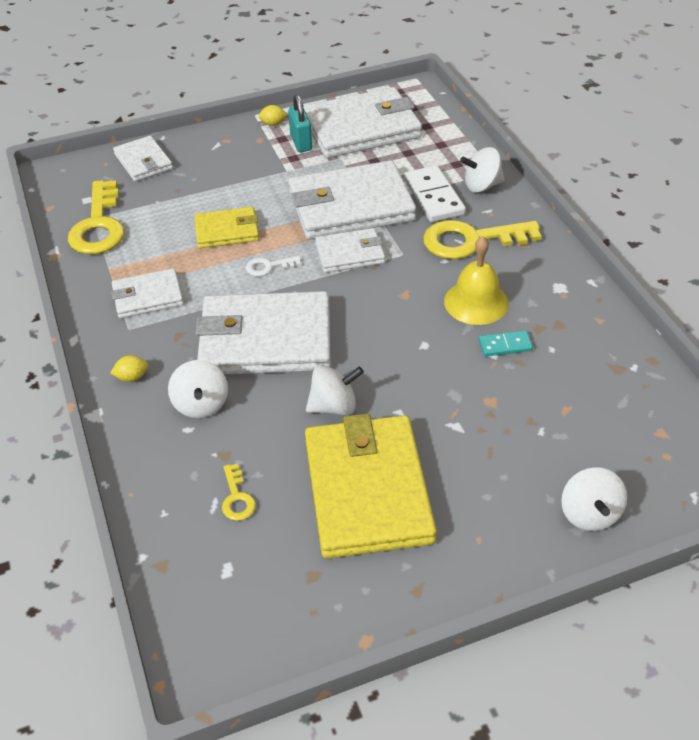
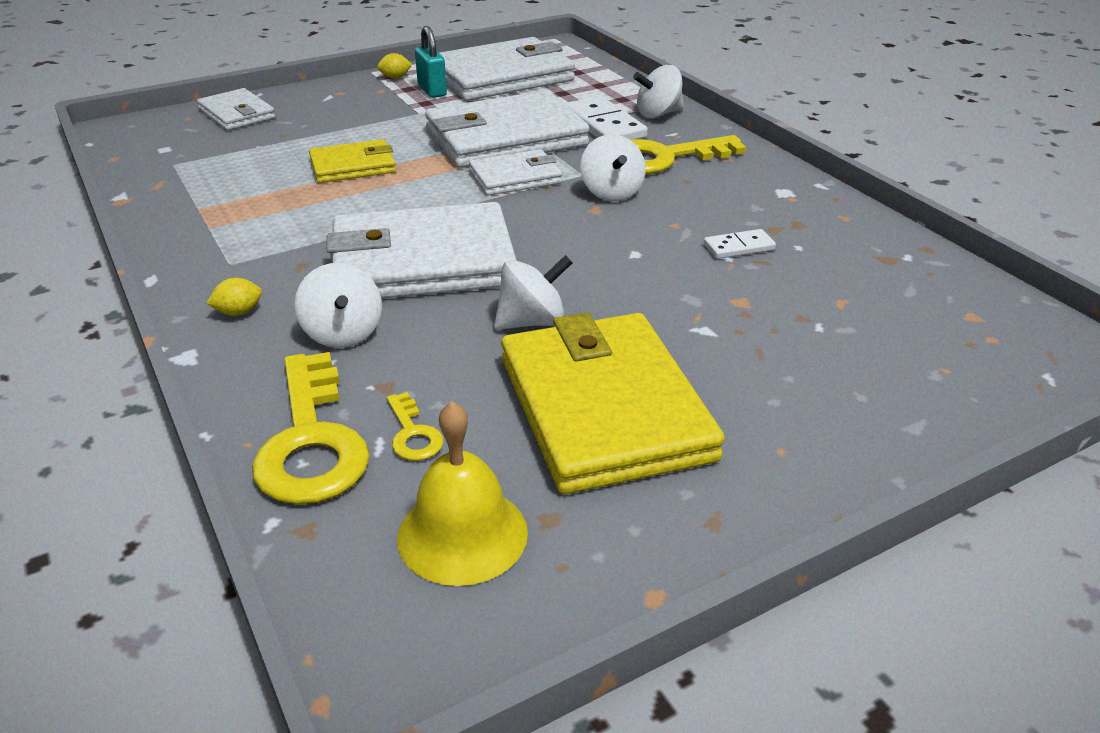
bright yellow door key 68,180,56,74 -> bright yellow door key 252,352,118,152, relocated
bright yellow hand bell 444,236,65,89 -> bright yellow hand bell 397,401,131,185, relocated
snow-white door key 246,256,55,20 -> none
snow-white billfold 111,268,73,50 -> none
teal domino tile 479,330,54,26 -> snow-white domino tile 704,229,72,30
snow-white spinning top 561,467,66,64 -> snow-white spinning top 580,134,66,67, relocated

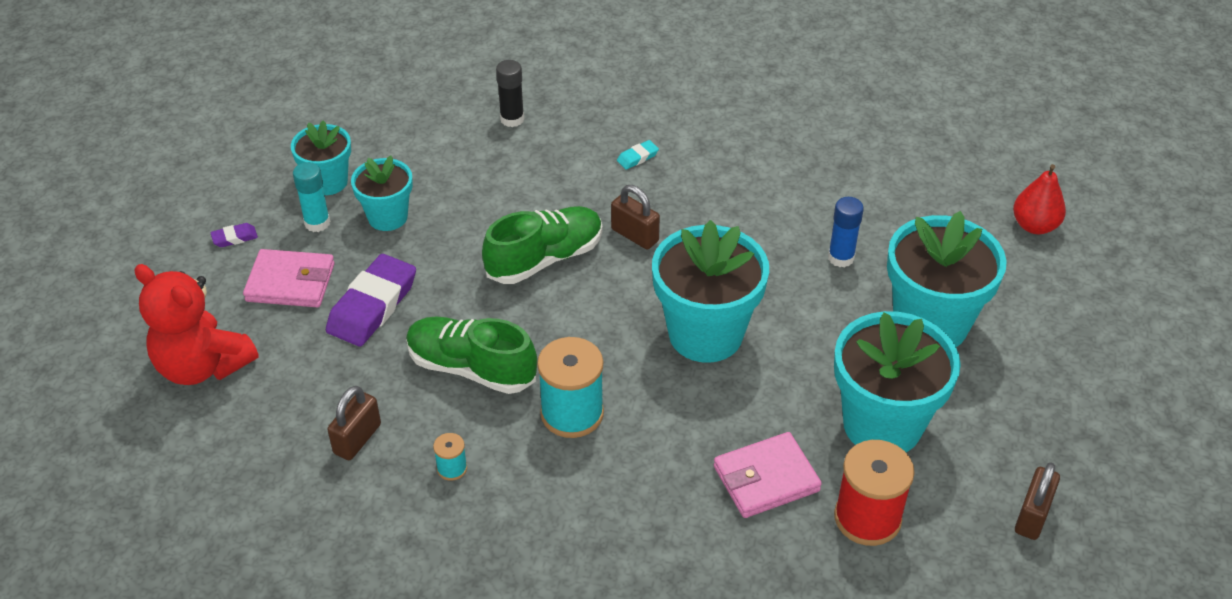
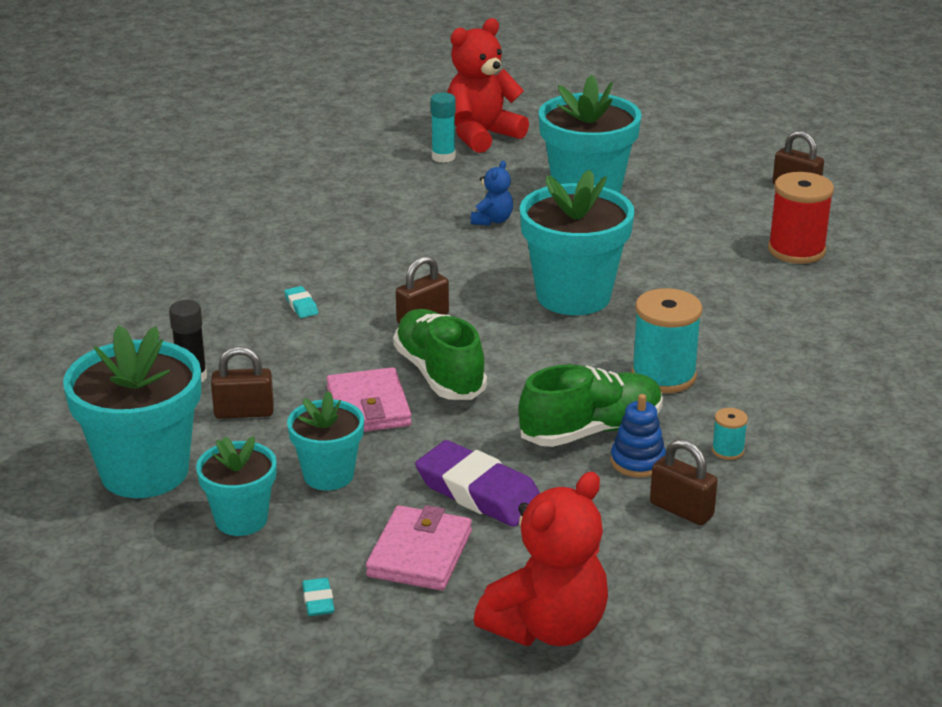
teal stick of glue 293,162,37,70 -> teal stick of glue 431,93,25,70, relocated
scarlet pear fruit 1013,164,53,70 -> scarlet stuffed bear 447,18,82,135
blue stick of glue 828,197,36,70 -> blue stuffed bear 471,160,42,66
violet gum eraser 210,223,48,24 -> teal gum eraser 302,578,33,38
teal potted plant 834,311,127,141 -> teal potted plant 63,325,138,173, relocated
emerald shoe 406,317,131,77 -> emerald shoe 519,364,144,83, 150 degrees counterclockwise
rose-pink billfold 714,432,108,86 -> rose-pink billfold 326,367,86,65, relocated
none -> brown small lock 211,346,63,73
none -> blue stacking toy 611,394,55,83

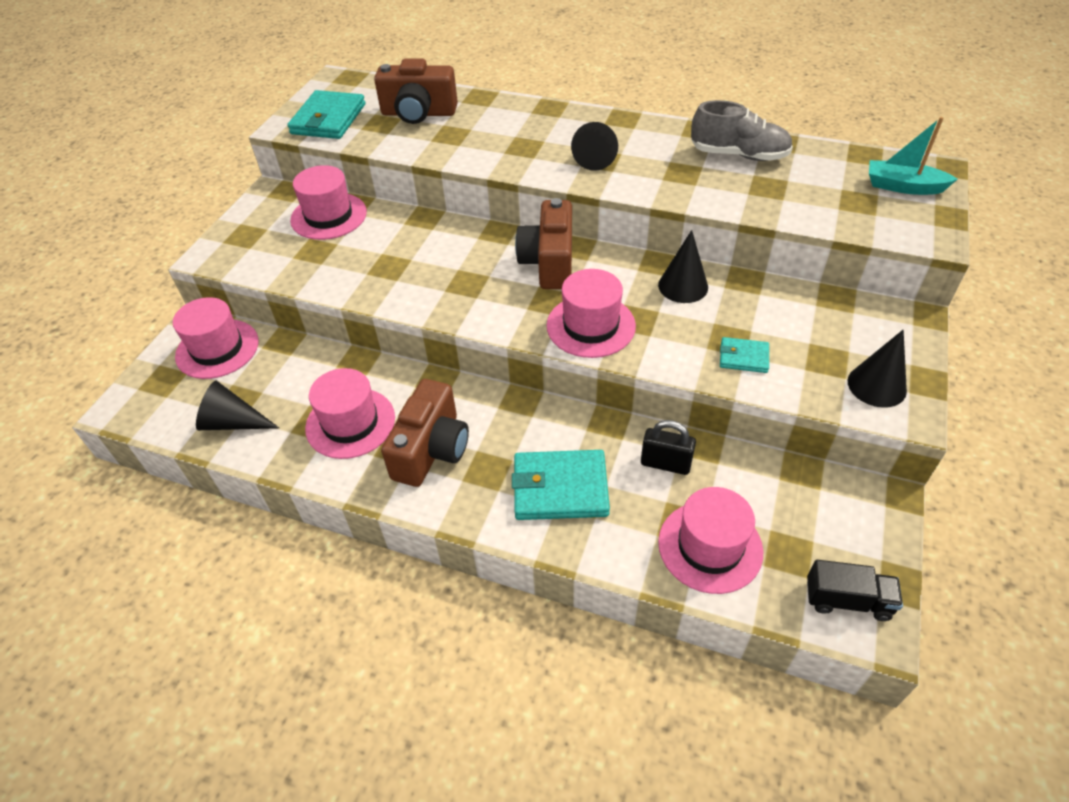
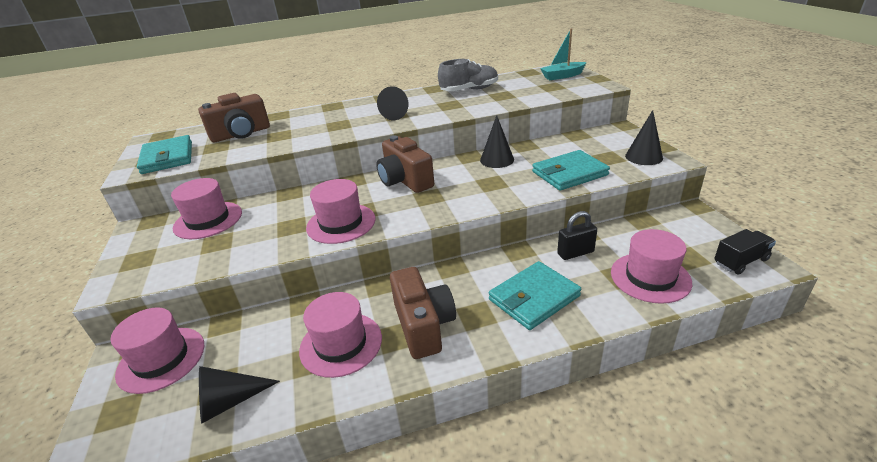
rose-pink top hat 546,269,90,89 -> rose-pink top hat 306,179,69,65, relocated
teal billfold 720,337,49,36 -> teal billfold 532,150,78,41, x1.89

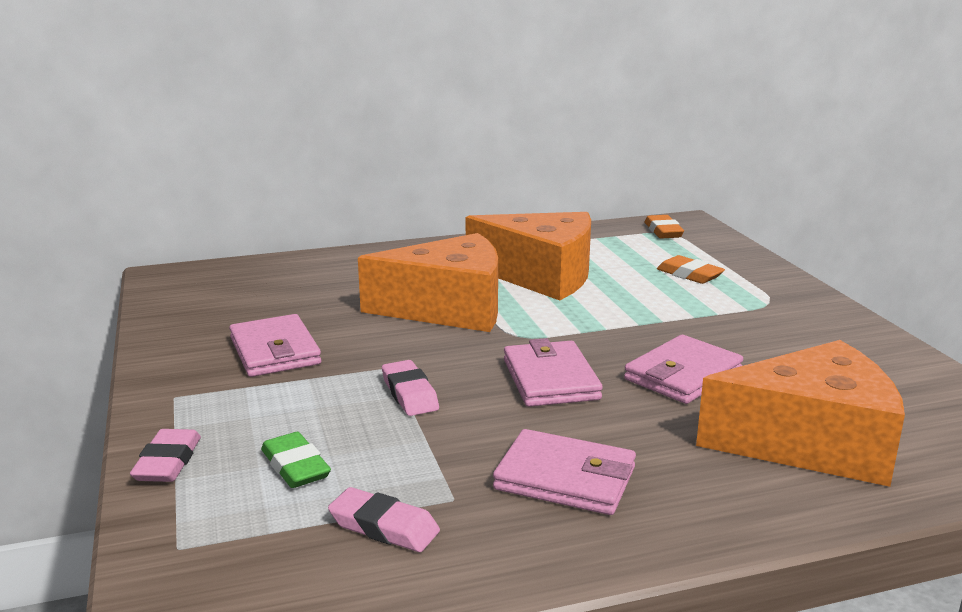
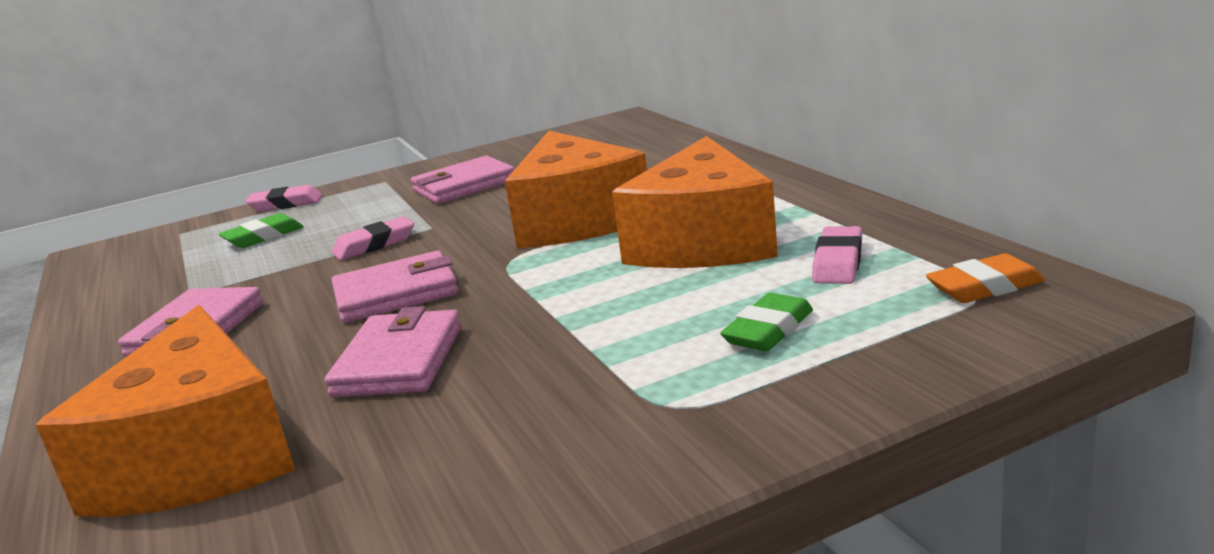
bright orange gum eraser 657,255,68,29 -> emerald gum eraser 720,293,93,59
rose-pink billfold 624,335,119,69 -> rose-pink billfold 324,306,137,91, 60 degrees clockwise
rose-pink gum eraser 328,487,112,65 -> rose-pink gum eraser 812,226,50,58, relocated

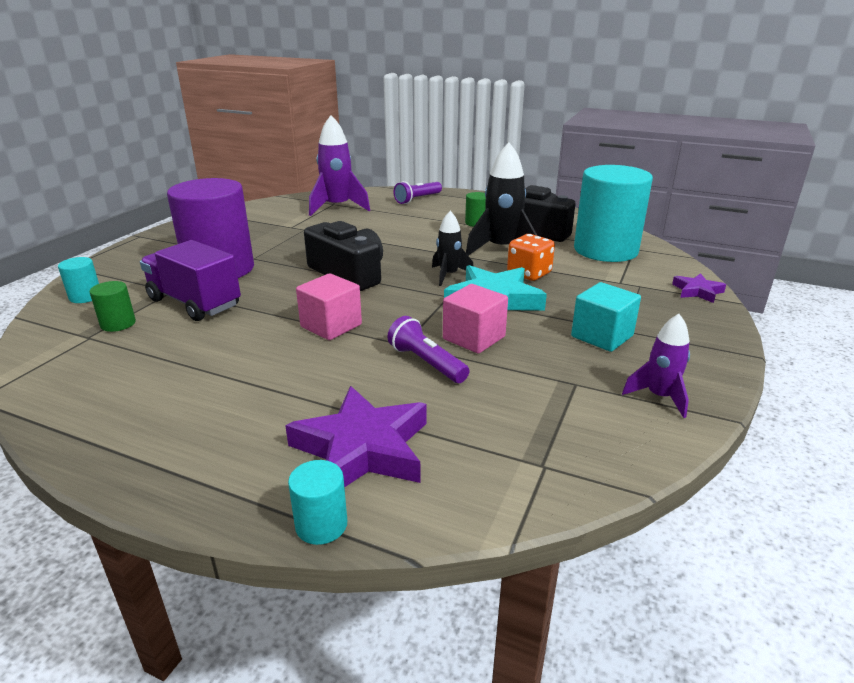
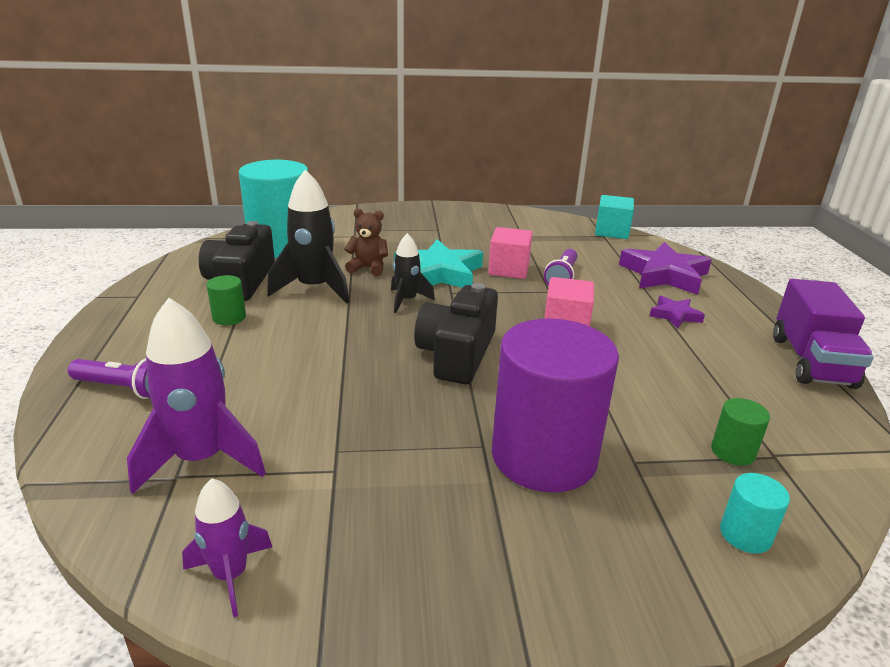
bright orange dice 507,234,48,47 -> brown stuffed bear 344,209,44,67
violet lorry 140,240,101,81 -> violet lorry 773,279,101,110, relocated
violet star shape 672,273,54,30 -> violet star shape 650,296,55,32, relocated
teal solid cube 571,282,70,70 -> teal solid cube 595,195,39,44, relocated
violet rocket 622,314,68,104 -> violet rocket 182,478,90,140, relocated
teal solid cylinder 288,460,59,85 -> none

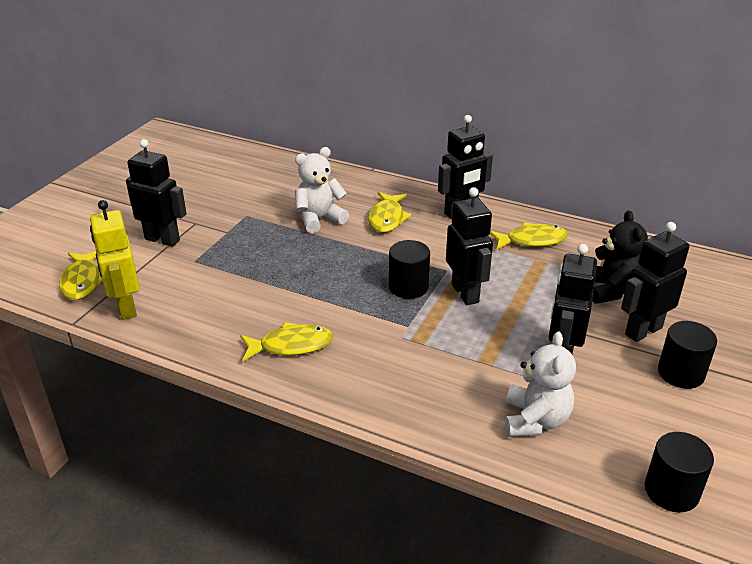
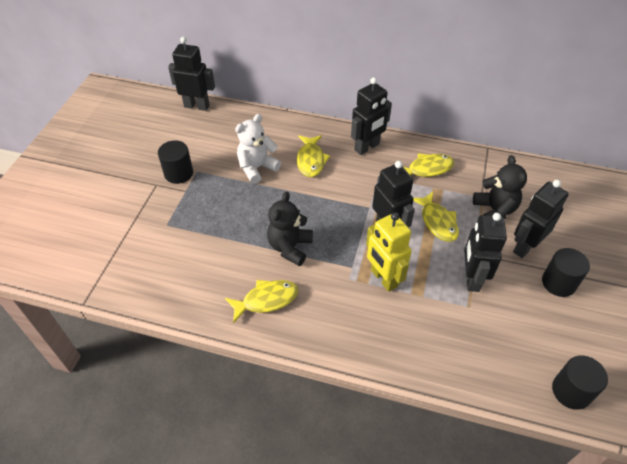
jet-black robot figure 126,139,61,108 -> jet-black robot figure 168,37,47,74, relocated
bright yellow robot figure 90,200,50,120 -> bright yellow robot figure 366,212,46,80, relocated
jet-black solid cylinder 389,240,41,59 -> jet-black solid cylinder 158,140,35,44, relocated
bright yellow fish 59,251,43,49 -> bright yellow fish 413,192,46,50, relocated
snow-white stuffed bear 505,331,71,106 -> none
none -> jet-black stuffed bear 267,191,46,75

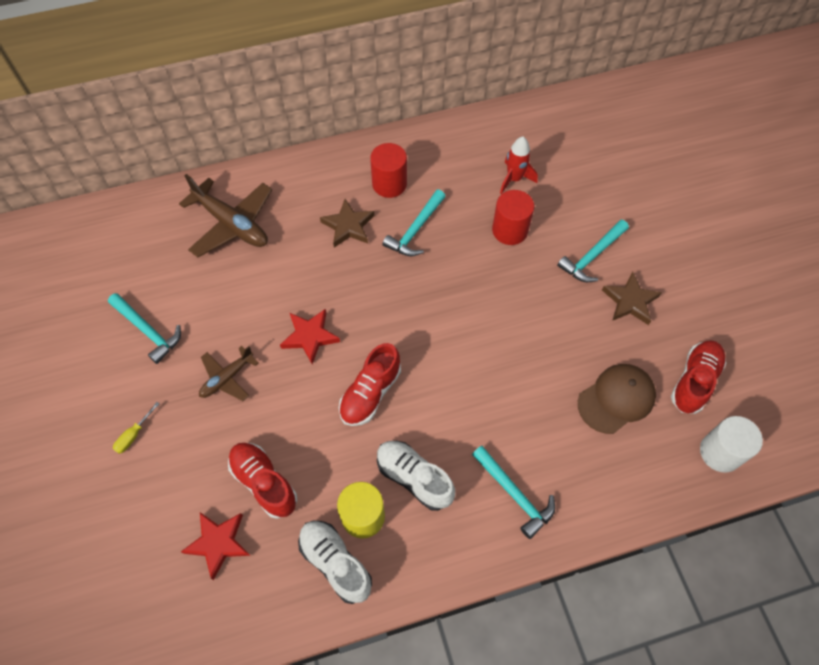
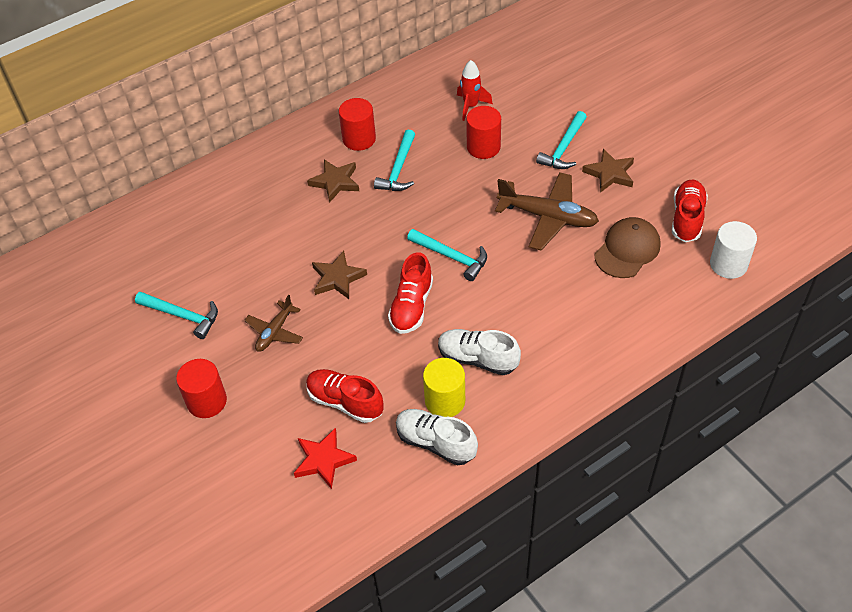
brown toy plane 179,174,93,83 -> brown toy plane 495,172,104,79, relocated
scarlet star shape 280,309,60,55 -> brown star shape 312,251,55,48
bright yellow hand screwdriver 113,402,46,52 -> scarlet solid cylinder 176,359,51,59
teal claw hammer 472,446,83,93 -> teal claw hammer 407,229,80,52, relocated

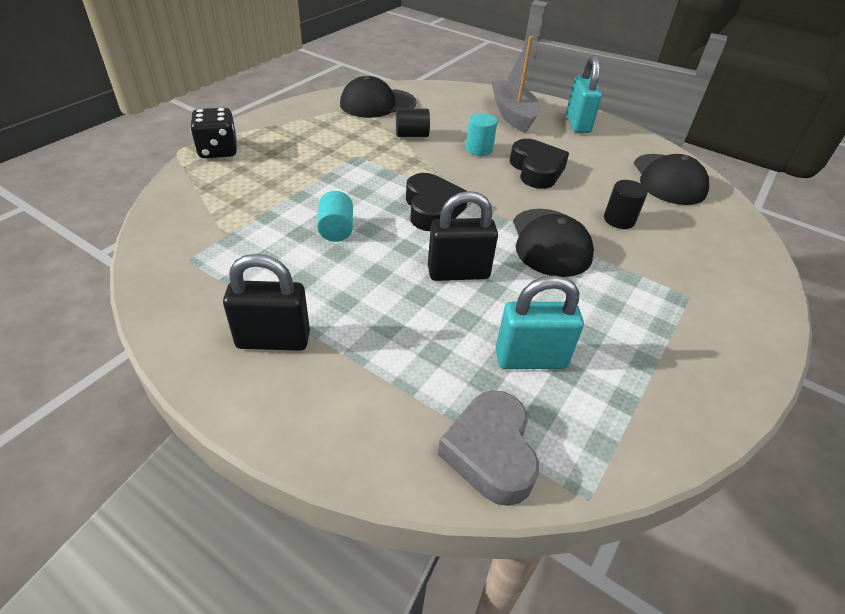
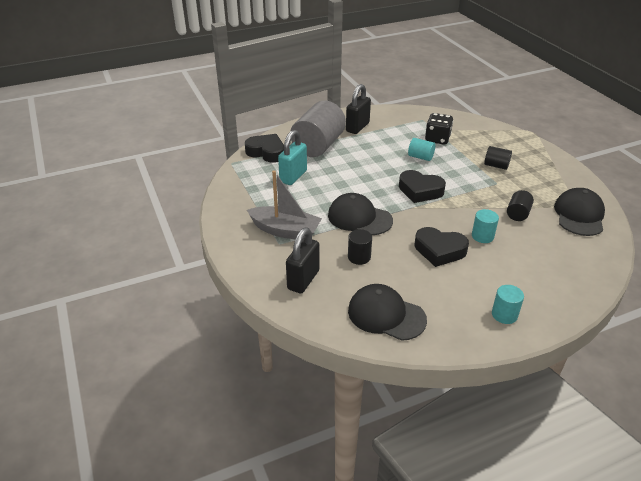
gray sailboat 491,36,48,97 -> gray sailboat 247,170,75,69, relocated
teal small lock 566,55,36,78 -> teal solid cylinder 492,285,32,39
jet-black dice 190,108,47,50 -> jet-black dice 425,113,28,31, relocated
jet-black small lock 428,191,70,90 -> jet-black small lock 286,227,33,66, relocated
gray heart shape 438,390,101,116 -> jet-black heart shape 245,134,39,29
none -> gray solid cylinder 291,101,55,56
none -> jet-black solid cylinder 484,146,28,24

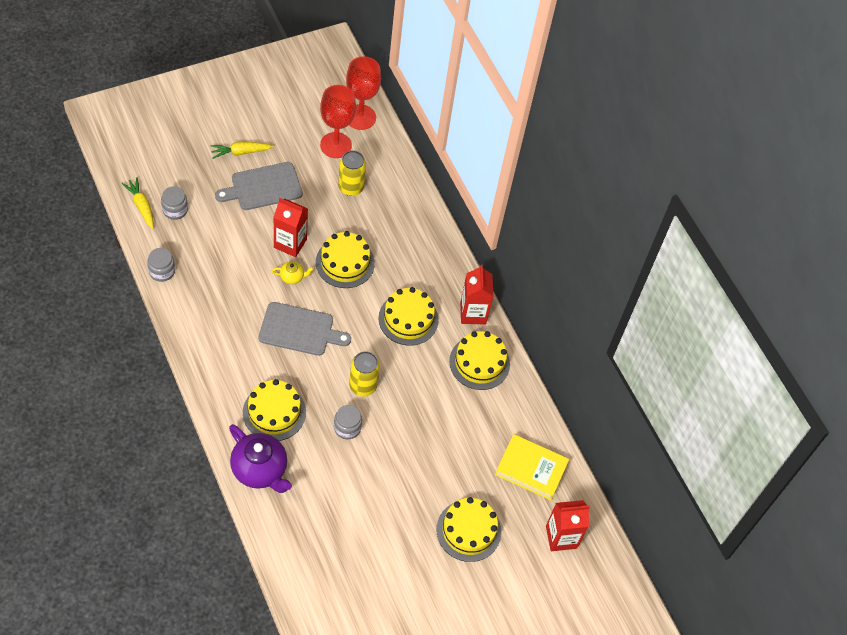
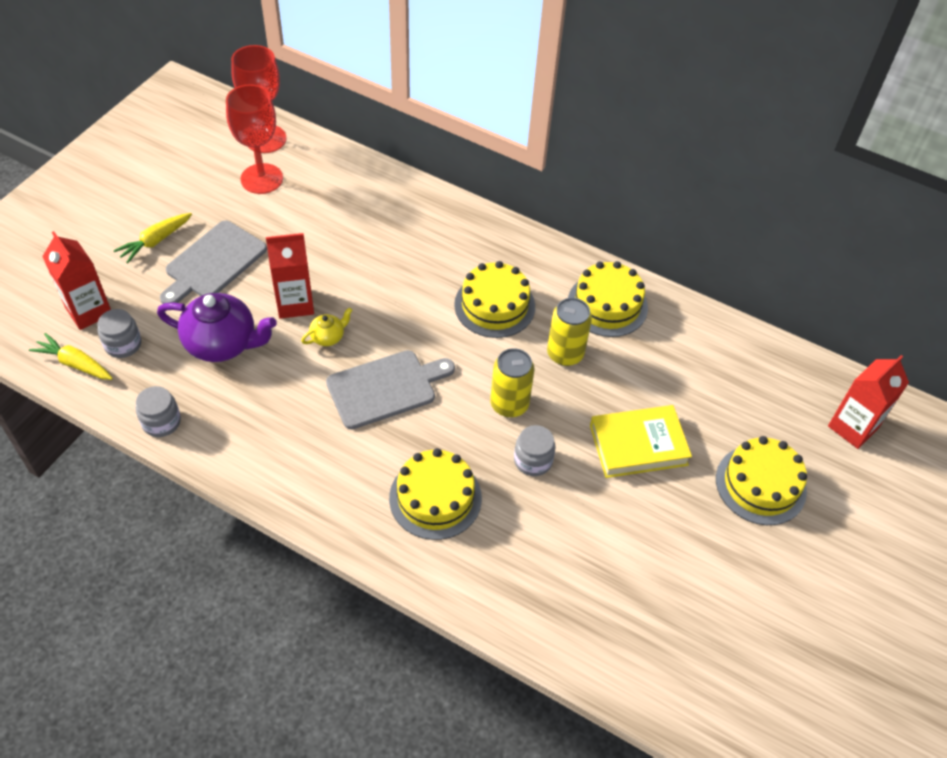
bright yellow tin 338,151,28,45 -> bright yellow tin 547,298,45,68, relocated
bright yellow layer cake 316,231,59,57 -> none
scarlet milk carton 460,265,33,60 -> scarlet milk carton 42,231,69,99, relocated
violet tea pot 229,424,63,69 -> violet tea pot 157,293,120,69, relocated
bright yellow hardback 495,434,74,66 -> bright yellow hardback 590,405,102,73, relocated

